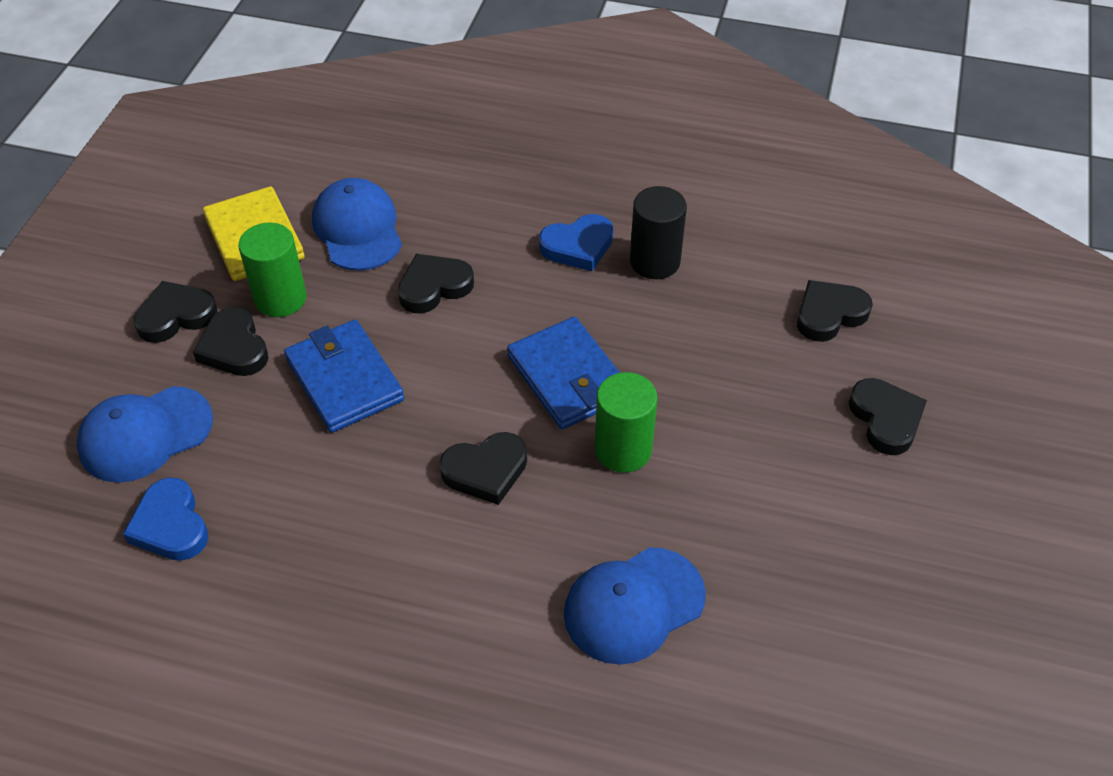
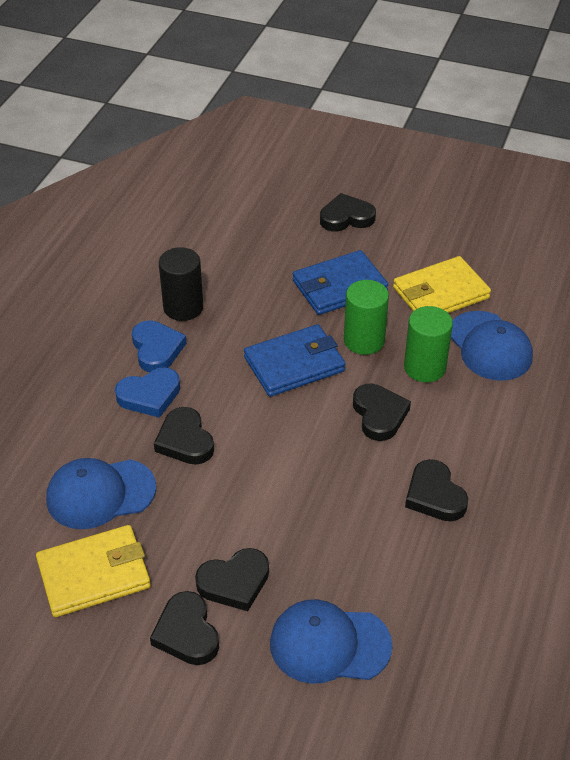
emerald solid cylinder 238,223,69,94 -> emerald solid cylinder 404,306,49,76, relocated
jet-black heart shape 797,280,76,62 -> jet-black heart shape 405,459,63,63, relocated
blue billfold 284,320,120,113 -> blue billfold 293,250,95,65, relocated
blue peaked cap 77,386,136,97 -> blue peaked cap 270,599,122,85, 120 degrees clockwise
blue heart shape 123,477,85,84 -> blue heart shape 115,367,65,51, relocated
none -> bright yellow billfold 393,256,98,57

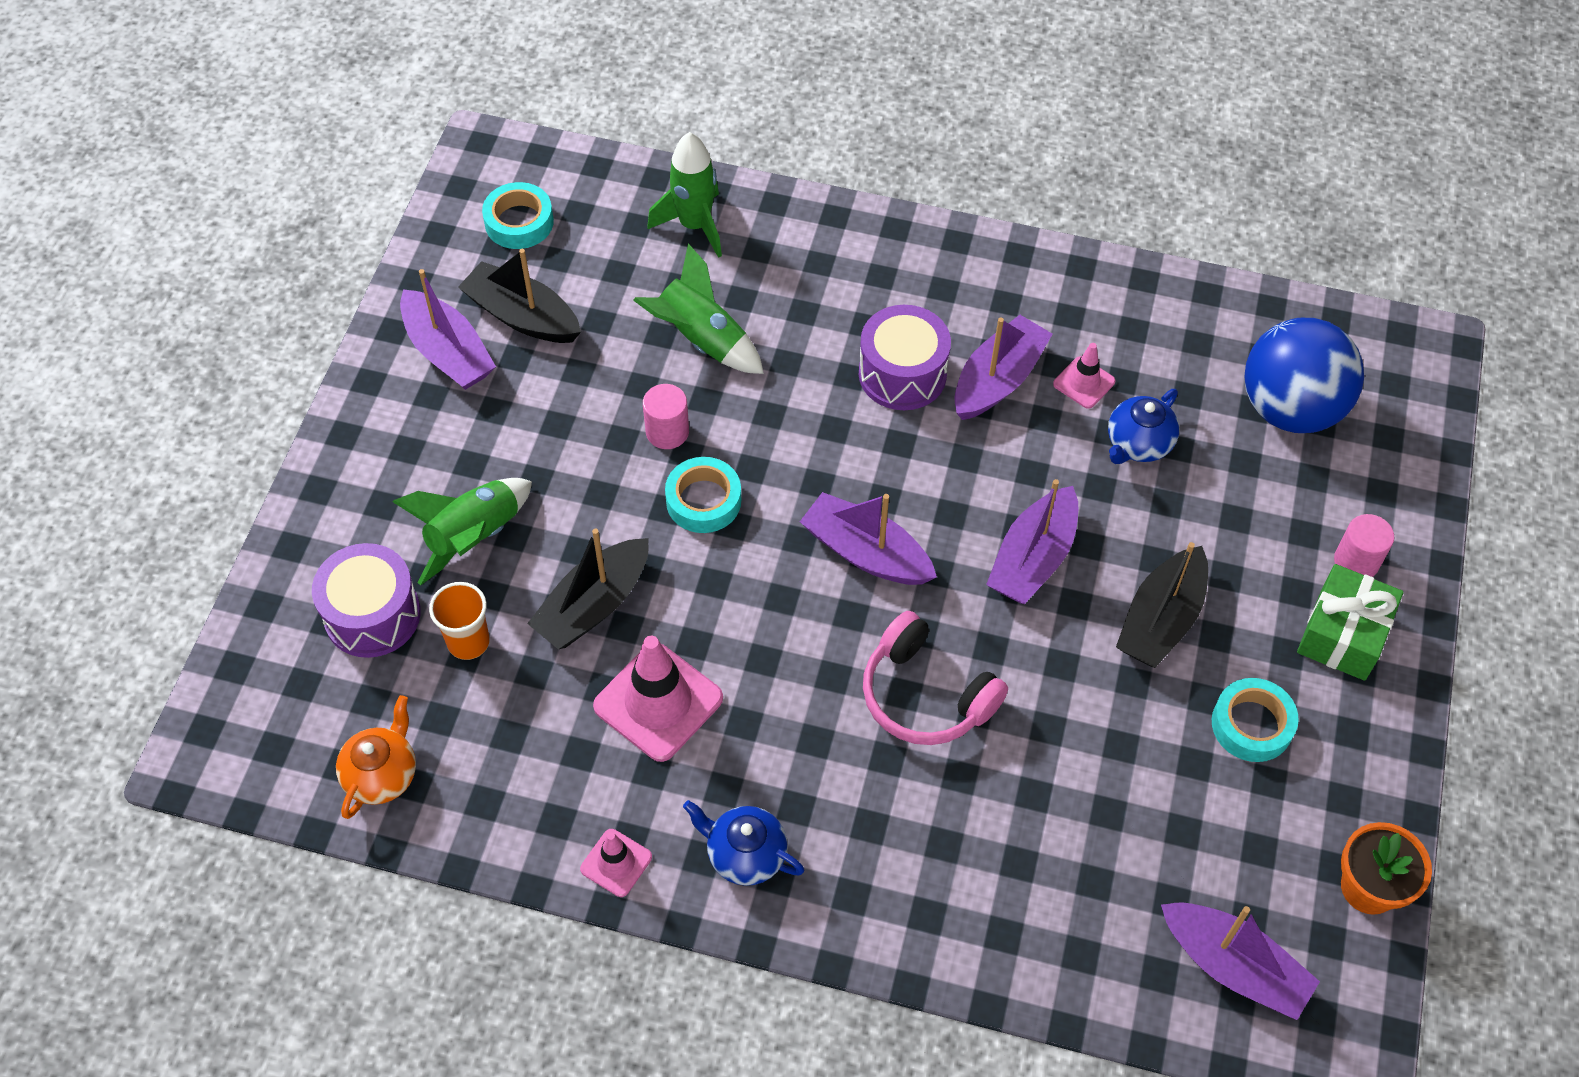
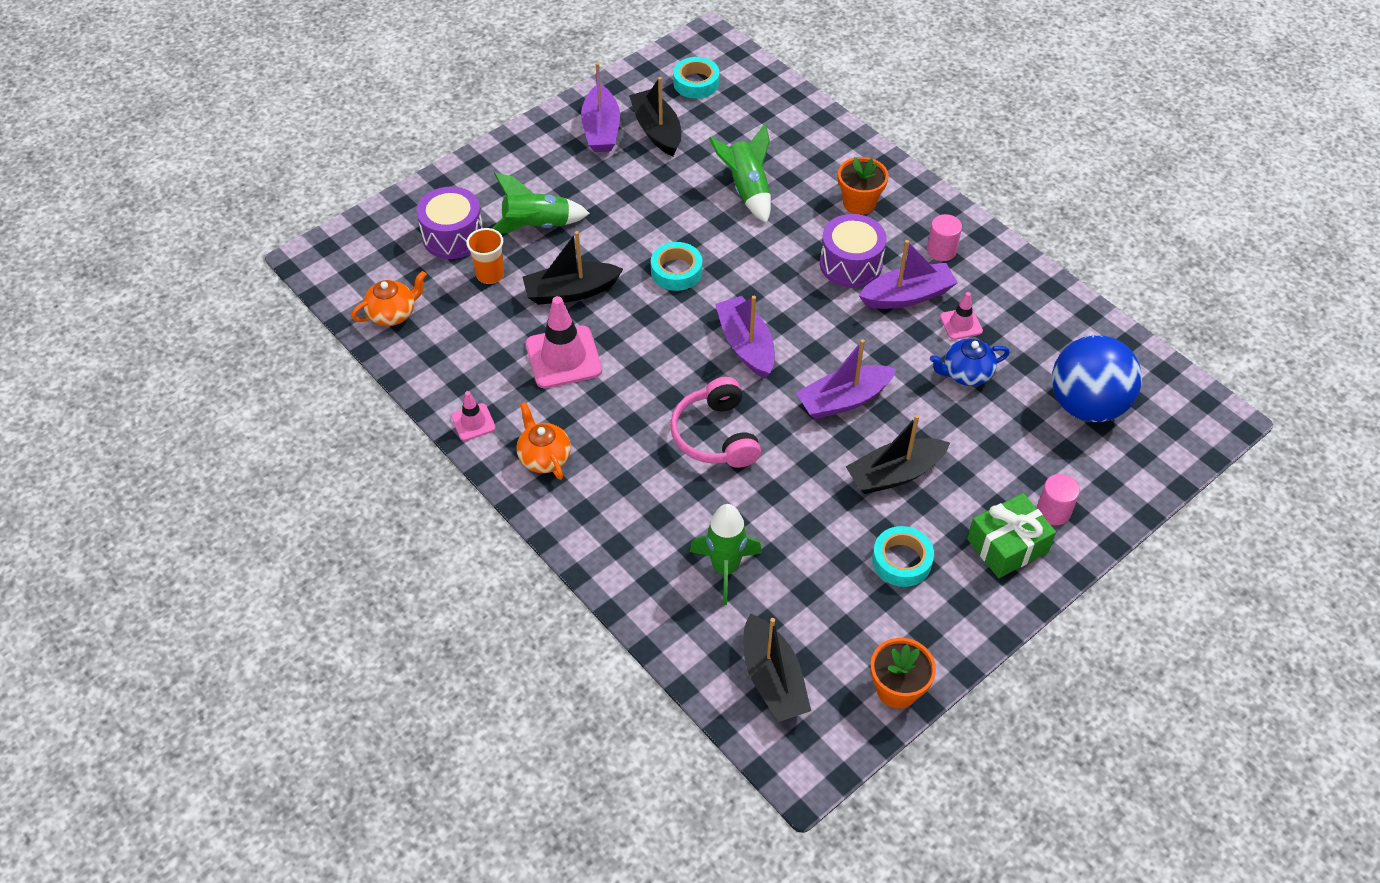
emerald rocket 647,132,75,126 -> emerald rocket 689,504,73,101, relocated
rose-pink solid cylinder 643,384,46,65 -> rose-pink solid cylinder 927,214,35,47, relocated
blue tea pot 683,800,121,86 -> bright orange tea pot 517,402,54,78
violet sailboat 1161,902,159,118 -> jet-black sailboat 743,613,68,109
none -> bright orange potted plant 838,157,51,58

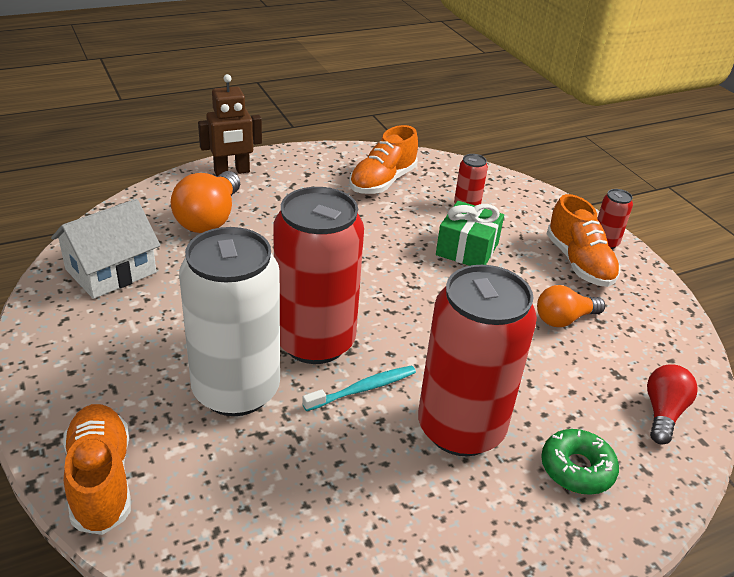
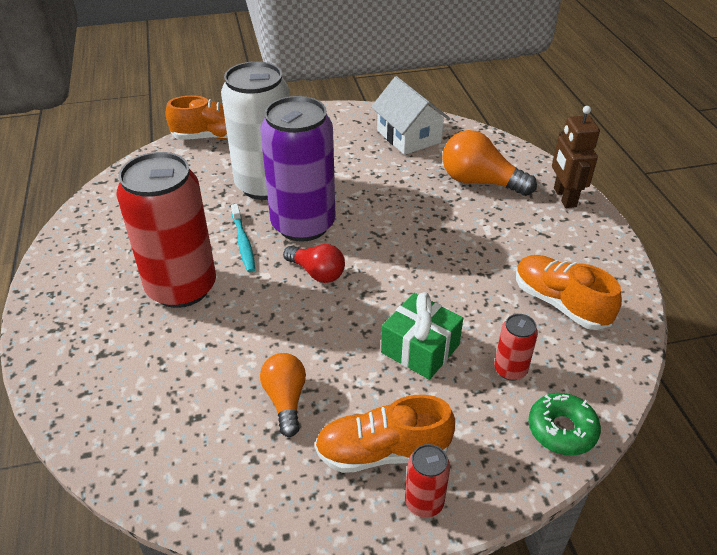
scarlet tin 273,187,91,177 -> violet tin 260,96,76,146
scarlet bulb 647,364,51,81 -> scarlet bulb 283,244,62,39, relocated
emerald donut 541,429,78,66 -> emerald donut 528,393,73,63, relocated

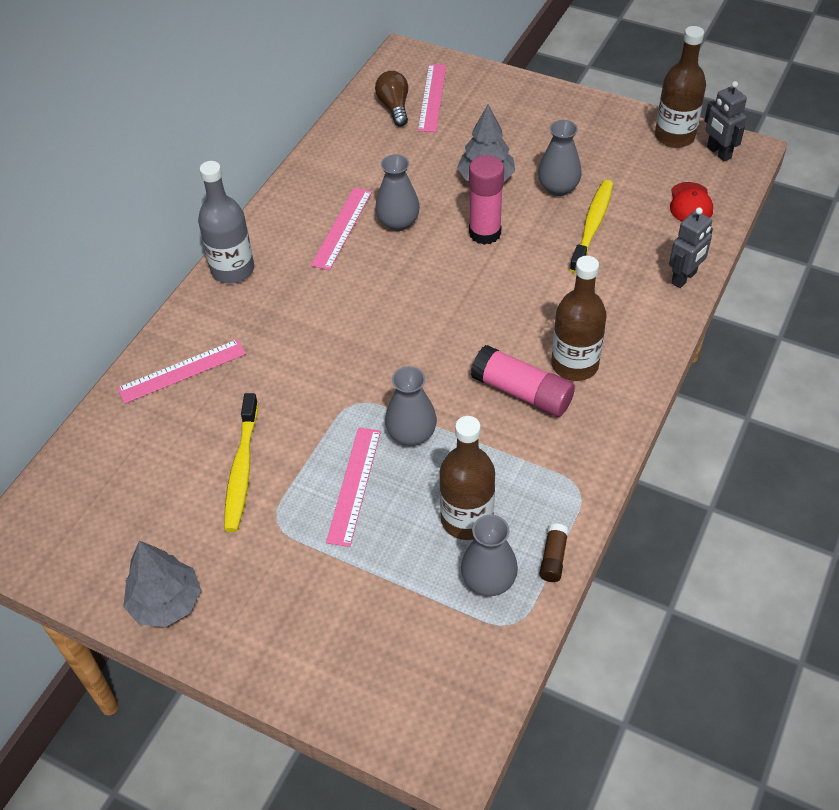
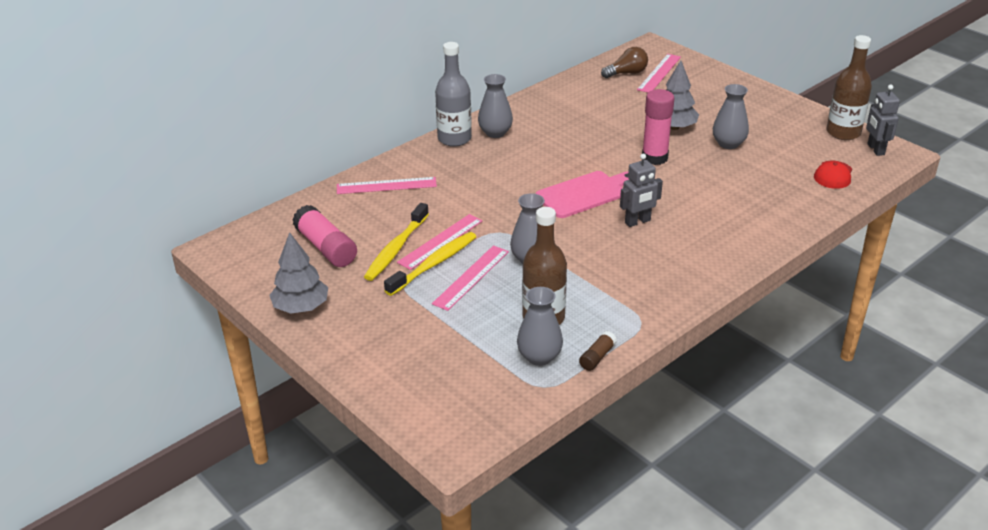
brown bulb 375,71,33,56 -> brown bulb 601,47,47,31, 60 degrees clockwise
gray vase 375,154,45,77 -> gray vase 478,74,35,64, relocated
bright yellow toothbrush 570,180,43,94 -> bright yellow toothbrush 384,232,92,64, relocated
rose-pink measuring stick 311,187,61,83 -> rose-pink measuring stick 397,214,86,56, relocated
gray robot figure 669,207,44,81 -> gray robot figure 620,154,43,73, relocated
brown drink bottle 551,256,56,125 -> none
rose-pink stick of glue 471,345,104,72 -> rose-pink stick of glue 292,205,65,62, relocated
none -> rose-pink chopping board 536,171,93,47

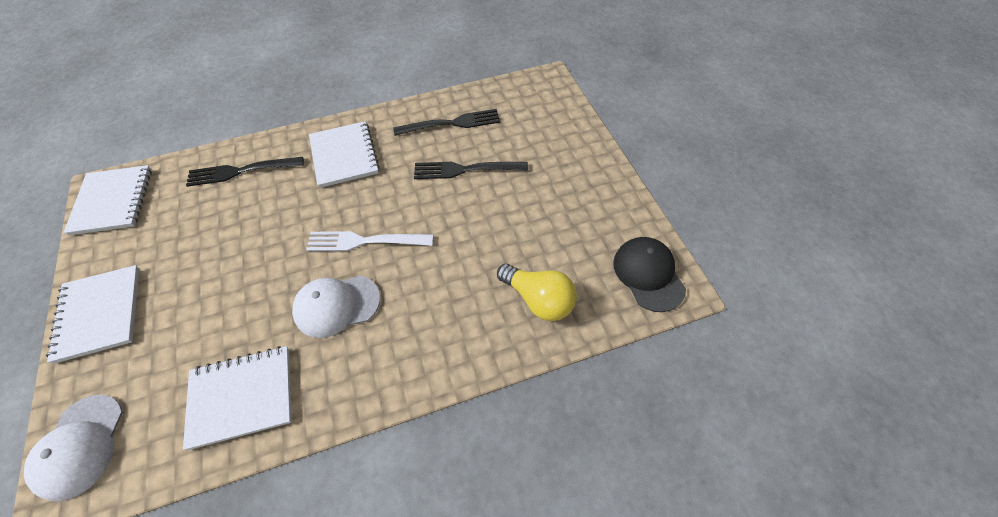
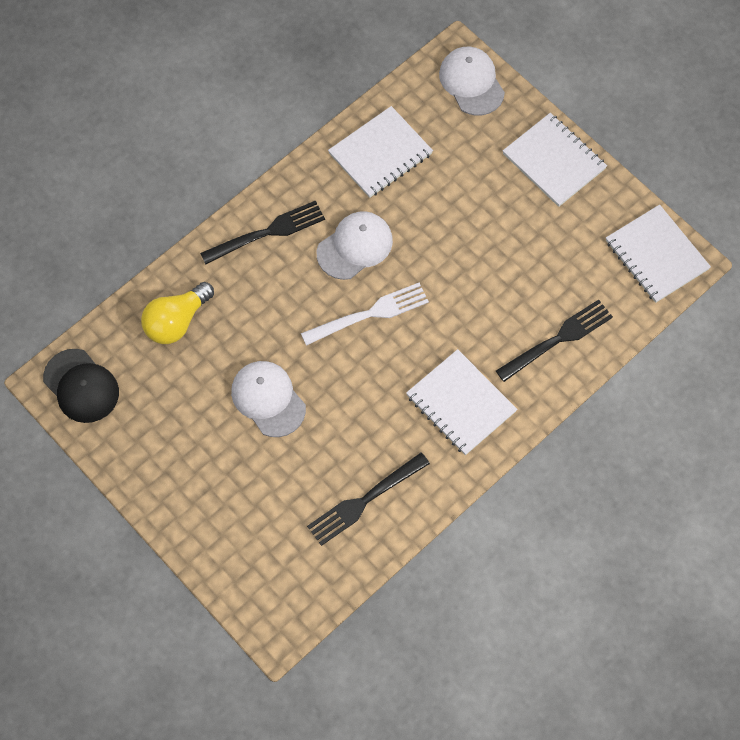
jet-black table fork 414,162,114,17 -> jet-black table fork 200,200,125,64, relocated
bright yellow bulb 497,263,80,58 -> bright yellow bulb 141,282,73,62, 60 degrees counterclockwise
none -> snow-white peaked cap 231,361,75,76

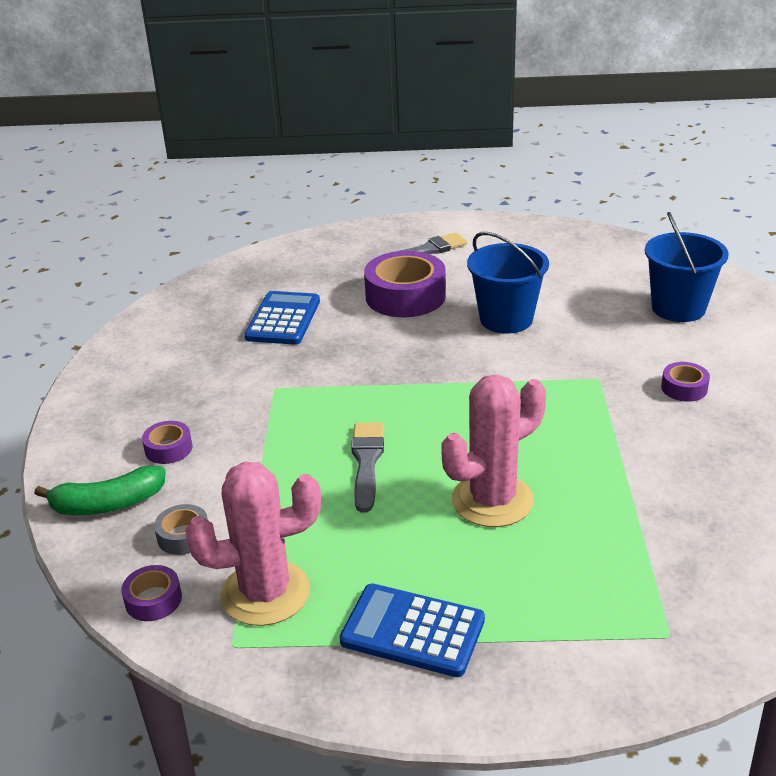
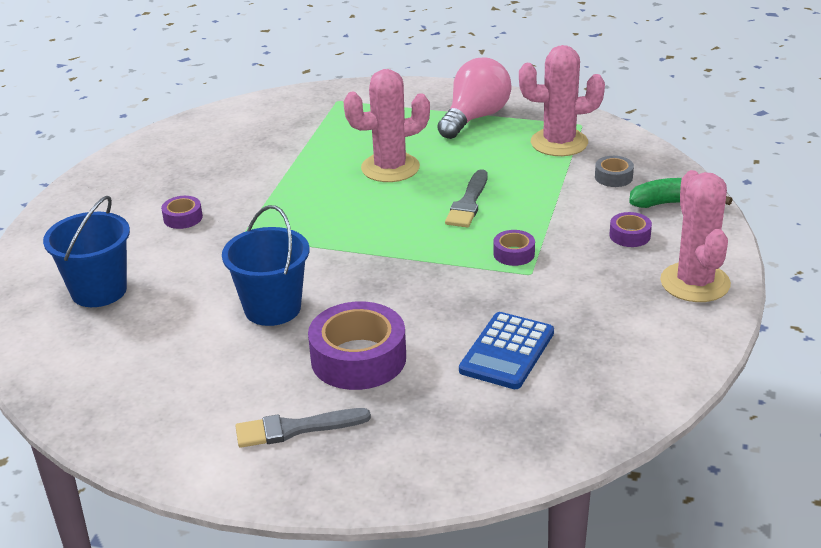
violet tape 121,565,61,56 -> violet tape 493,230,42,36, relocated
blue adding machine 340,584,145,93 -> rose-pink bulb 437,57,74,82
none -> rose-pink prickly plant 660,170,71,132

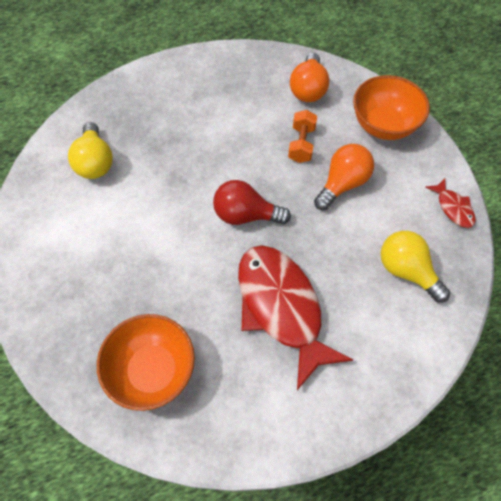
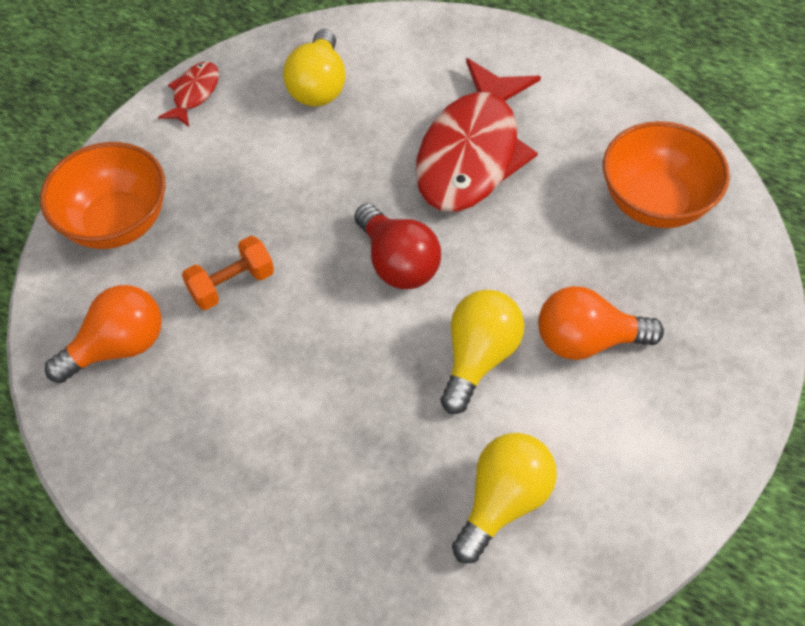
bright orange bulb 314,144,60,66 -> bright orange bulb 538,286,126,74, relocated
none -> bright yellow bulb 440,290,84,124

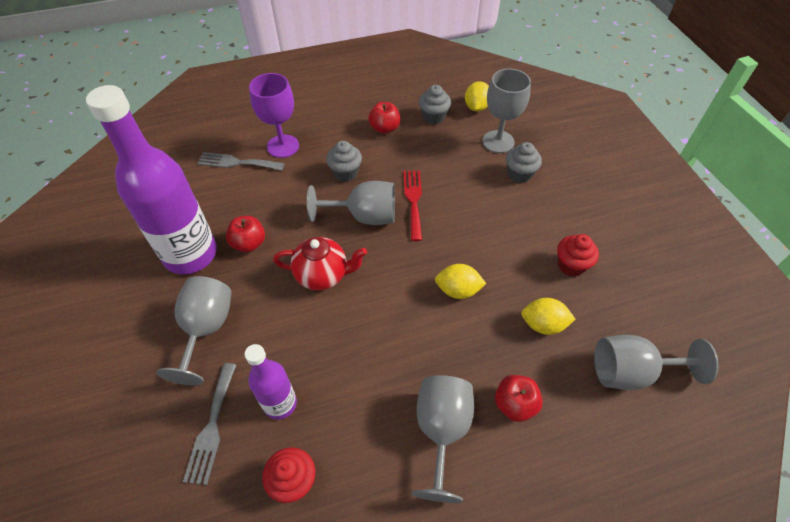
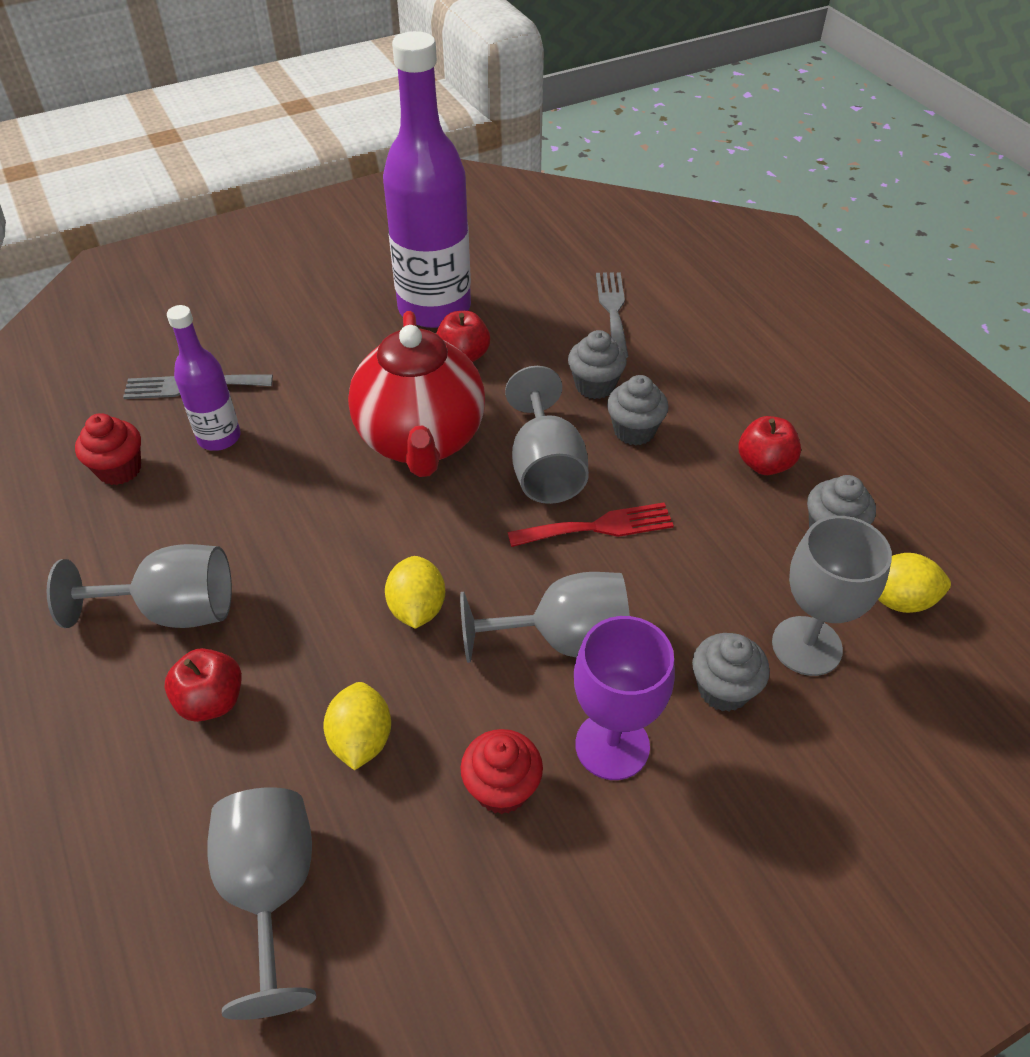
violet goblet 249,73,50,85 -> violet goblet 574,616,101,164, relocated
scarlet tea pot 273,237,94,53 -> scarlet tea pot 348,311,137,166, x1.61
gray goblet 156,276,75,109 -> gray goblet 460,572,170,91, relocated
none -> gray muffin 568,330,59,69

